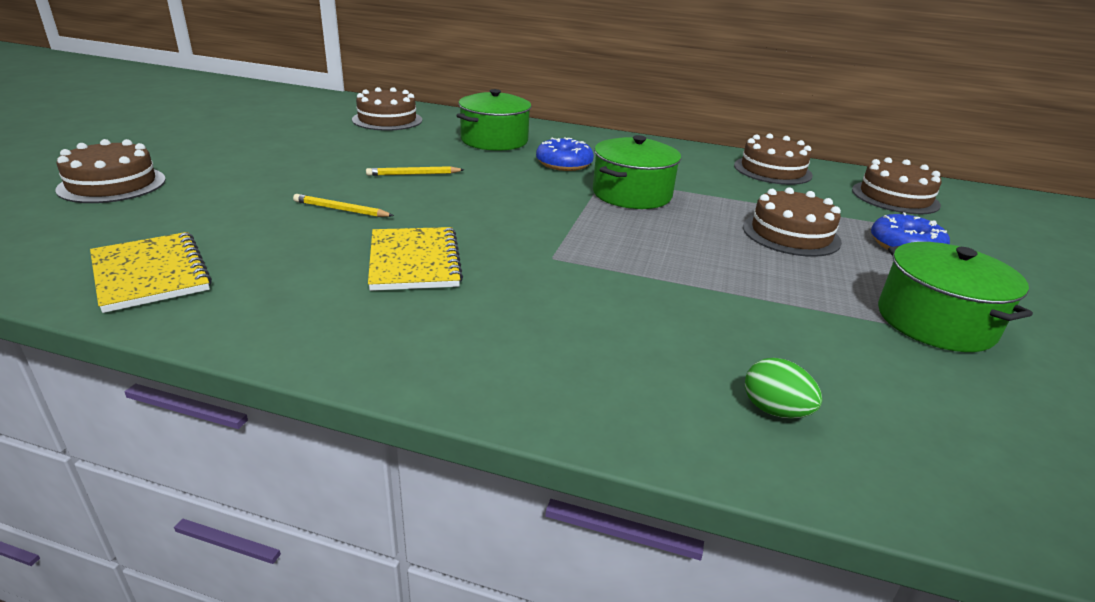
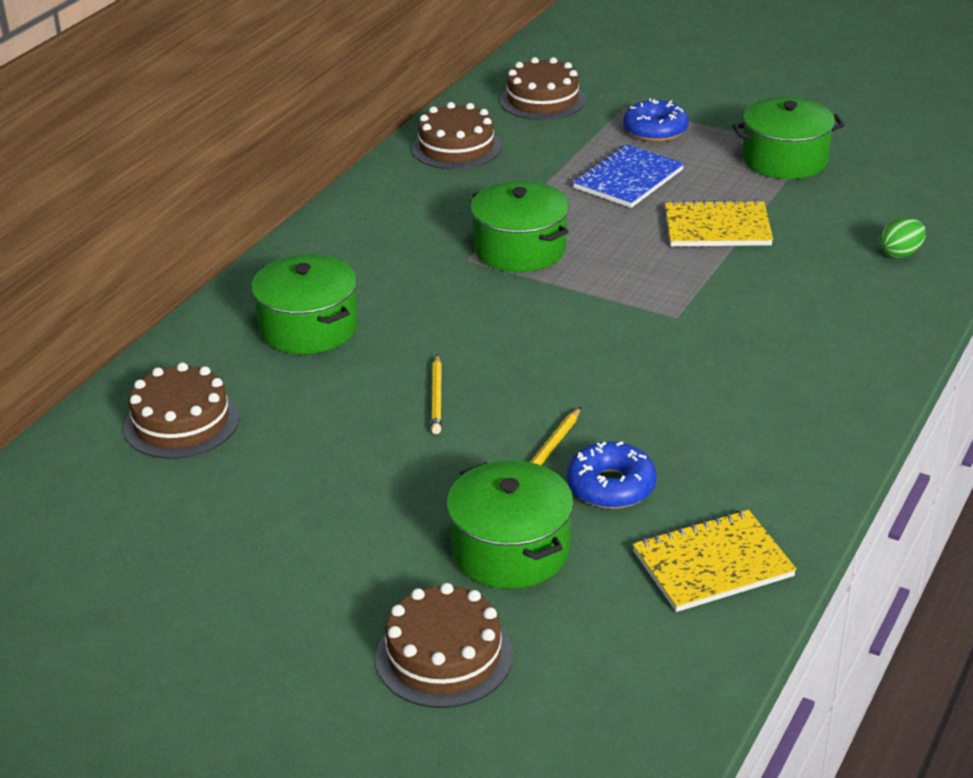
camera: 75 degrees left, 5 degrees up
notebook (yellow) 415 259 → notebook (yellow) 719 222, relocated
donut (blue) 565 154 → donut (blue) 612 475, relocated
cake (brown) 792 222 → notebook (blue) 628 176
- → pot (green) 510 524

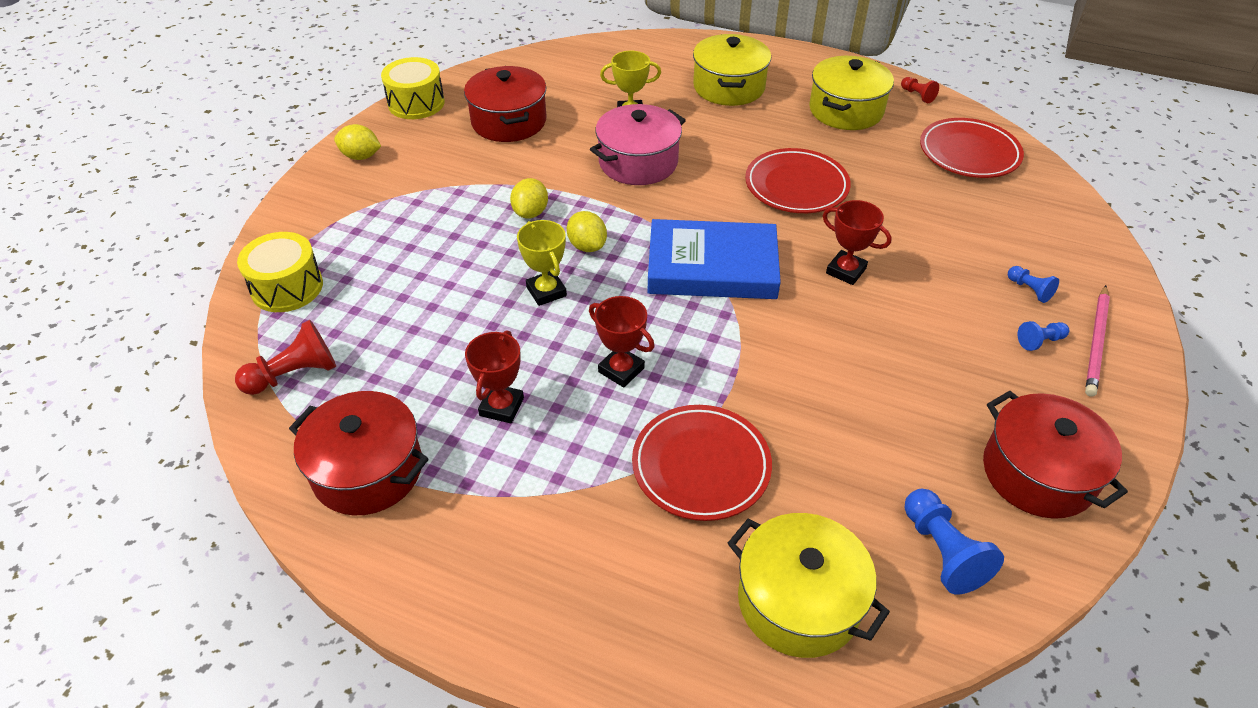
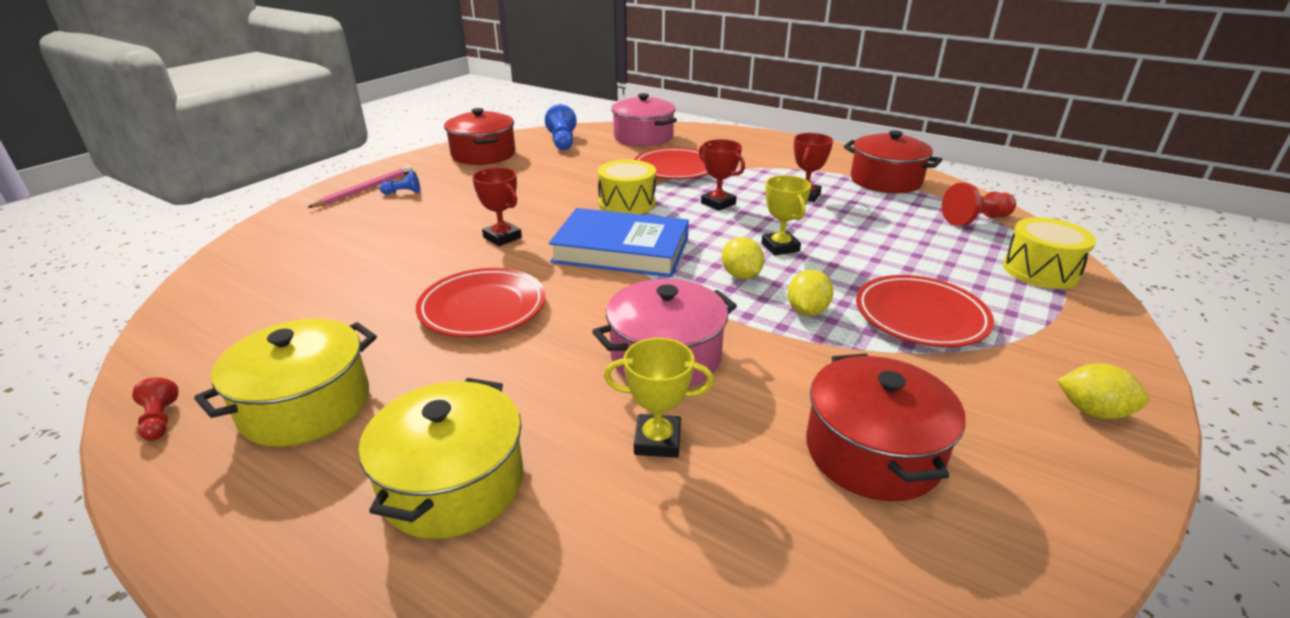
camera: 170 degrees left, 15 degrees down
drum (yellow) 413 88 → drum (yellow) 626 187, relocated
pot (yellow) 809 585 → pot (pink) 644 119
plate (red) 972 148 → plate (red) 925 311, relocated
pawn (blue) 1033 284 → -

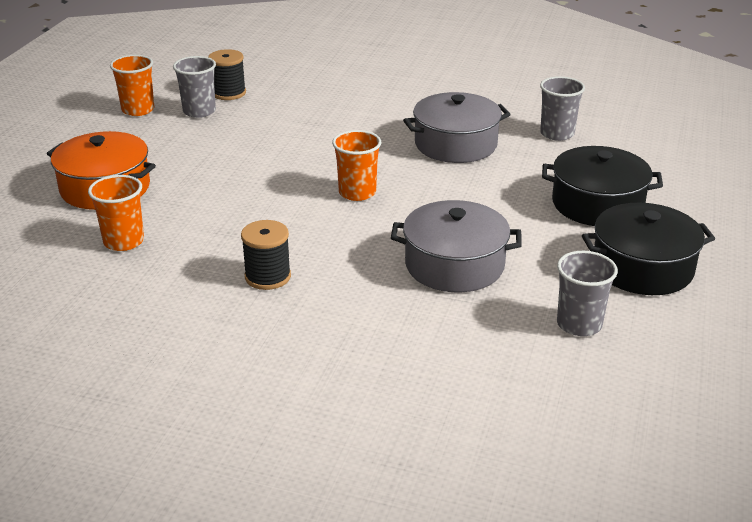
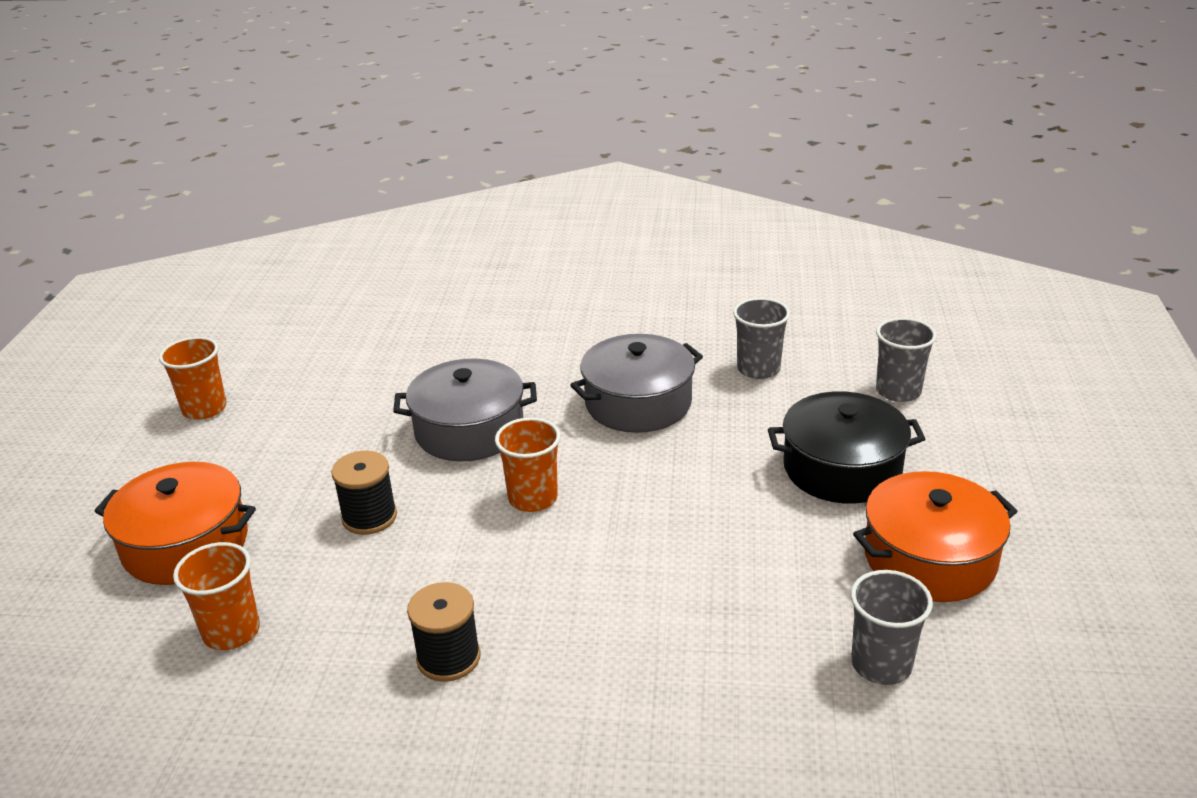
camera: 10 degrees left, 0 degrees up
cup (grey) 194 87 → cup (grey) 906 360, relocated
spool (black) 227 74 → spool (black) 364 493, relocated
pot (grey) 456 246 → pot (grey) 465 410, relocated
pot (black) 648 249 → pot (orange) 935 536

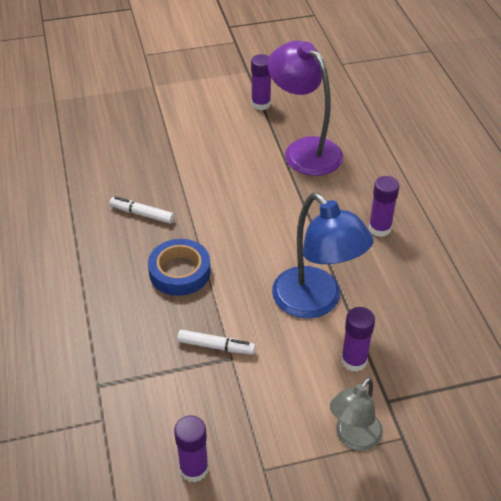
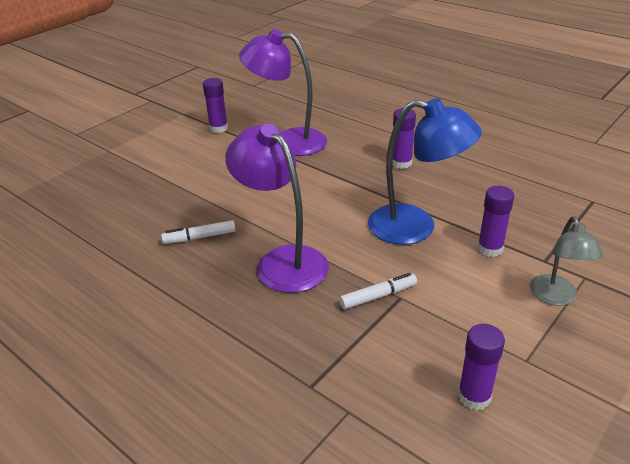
camera: 35 degrees left, 10 degrees down
tape (blue) 179 267 → lamp (purple) 277 208

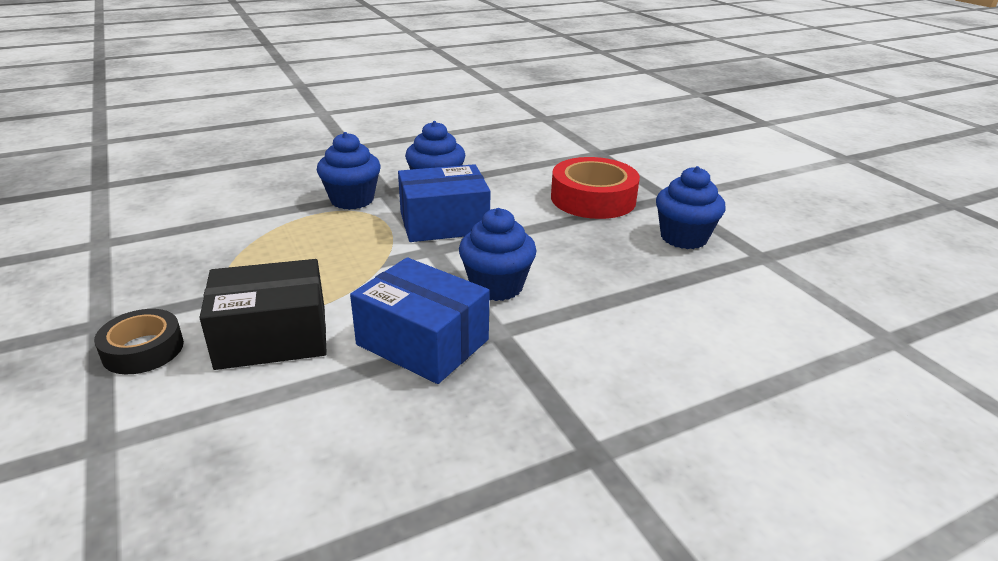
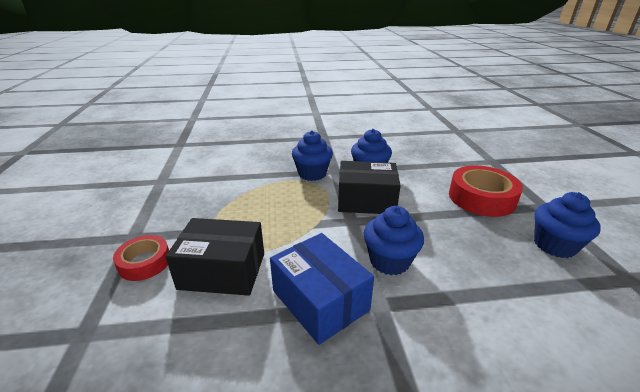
camera: 20 degrees right, 0 degrees up
tape (black) 139 341 → tape (red) 141 258
box (blue) 444 203 → box (black) 369 187

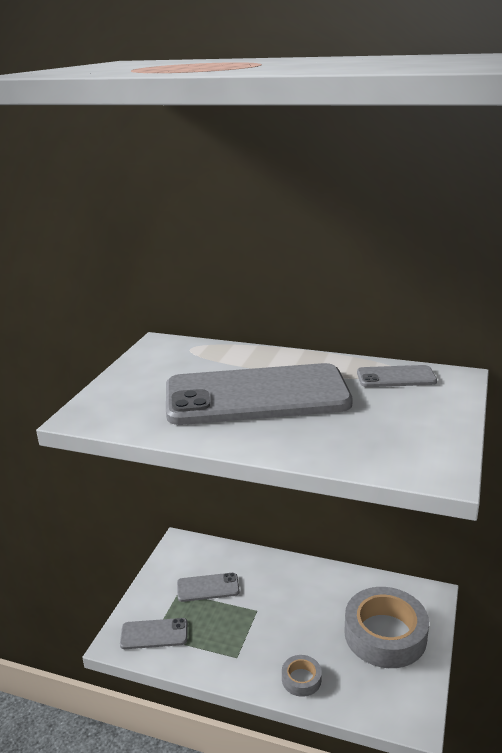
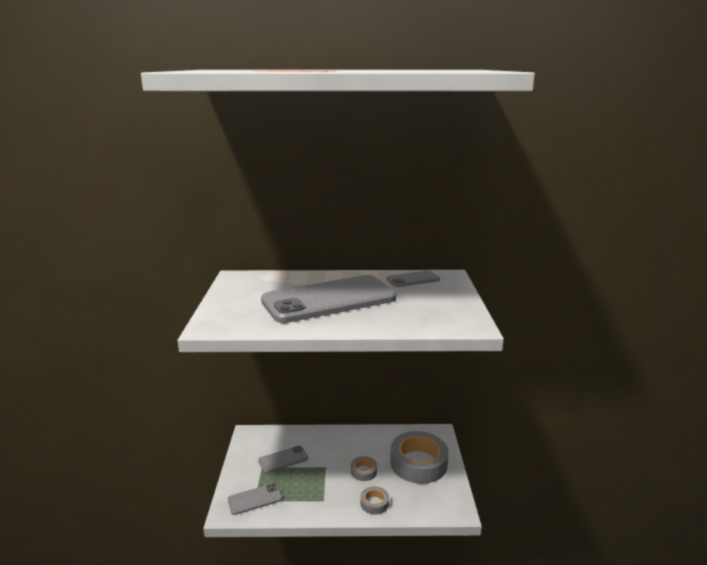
camera: 20 degrees left, 5 degrees down
- → tape (grey) 364 468

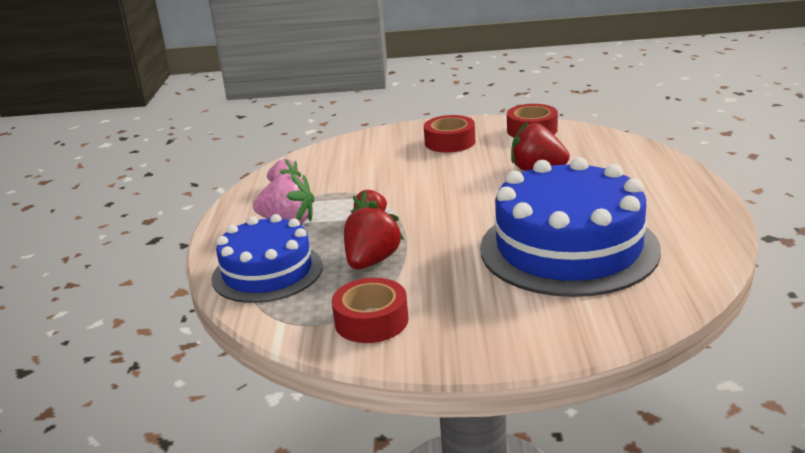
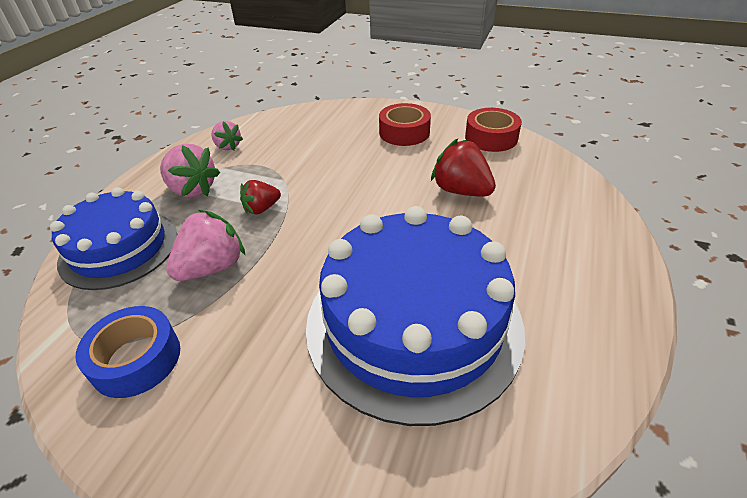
camera: 20 degrees right, 15 degrees up
tape (red) 370 310 → tape (blue) 128 352
strawberry (red) 374 236 → strawberry (pink) 205 245

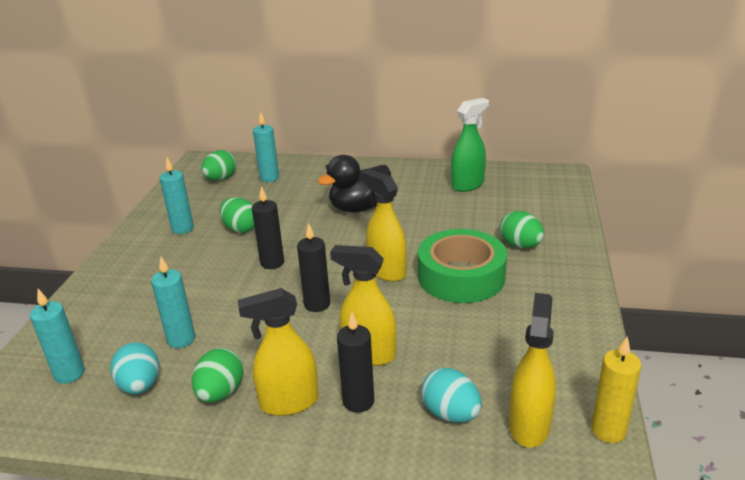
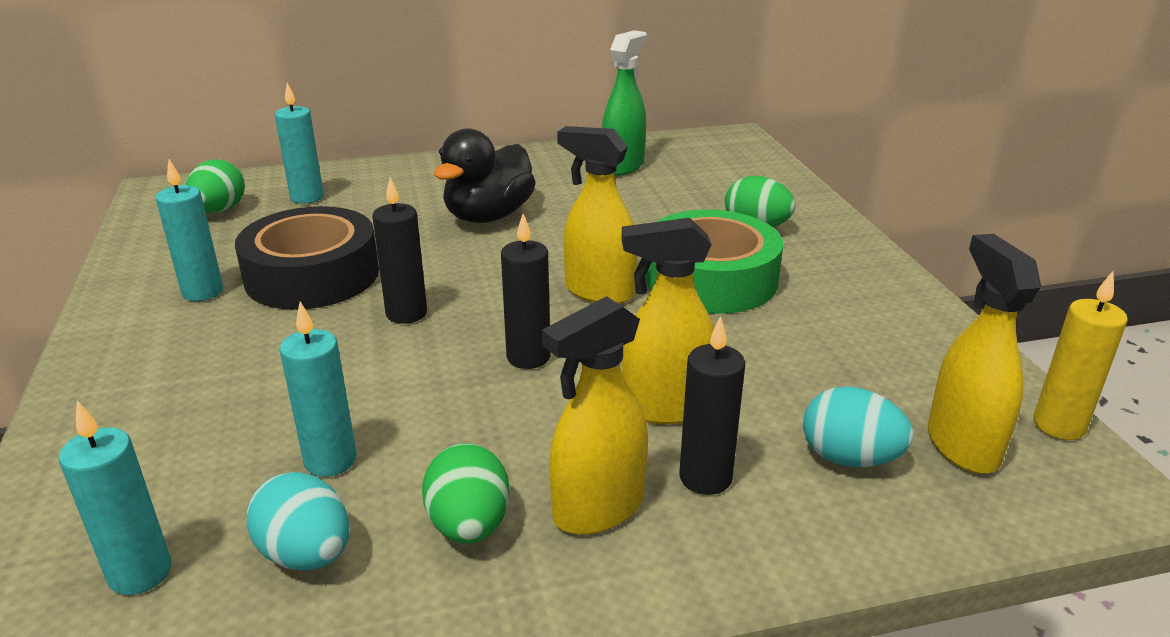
camera: 25 degrees left, 0 degrees up
egg (green) 236 215 → tape (black) 307 258

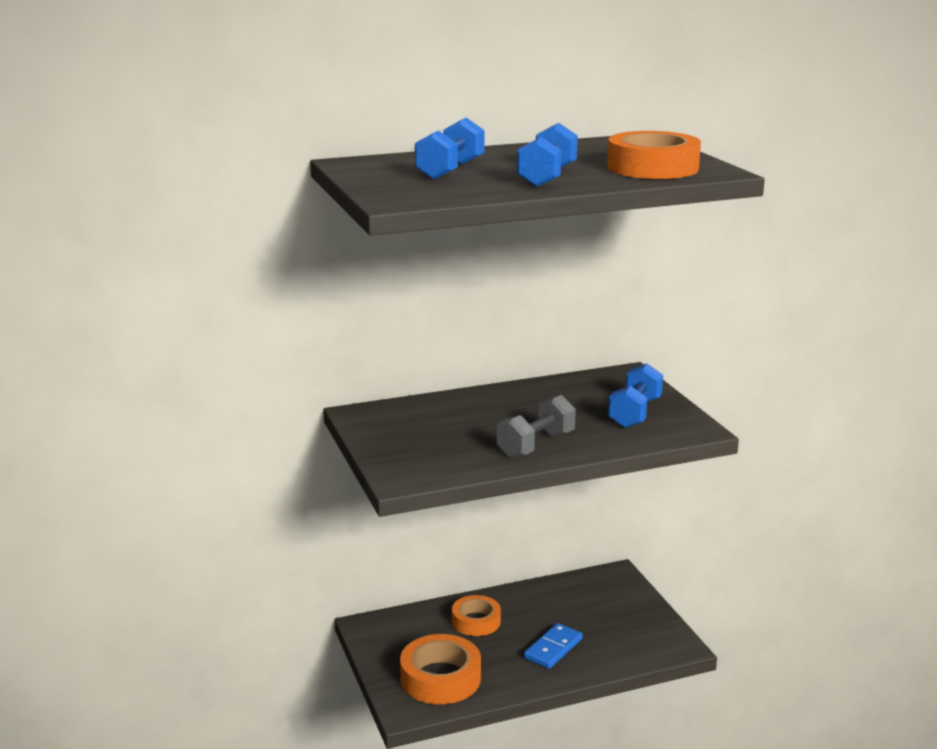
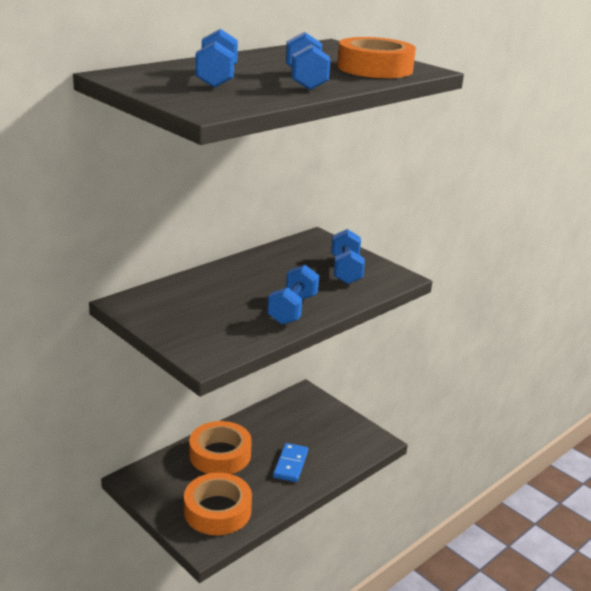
camera: 25 degrees left, 5 degrees up
tape (orange) 476 615 → tape (orange) 220 447, x1.53
dumbbell (grey) 536 427 → dumbbell (blue) 293 295

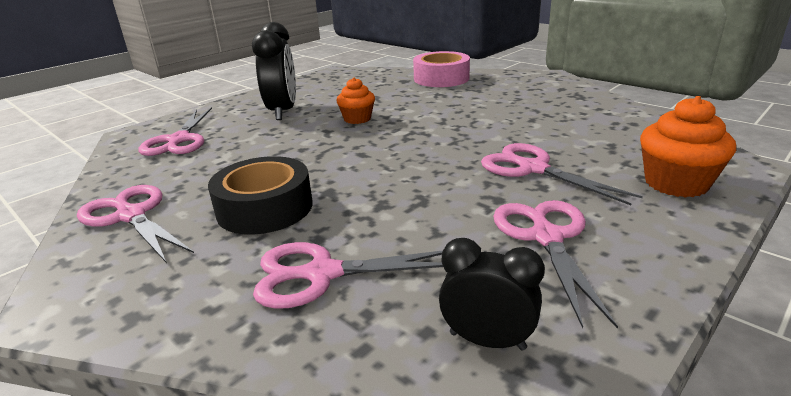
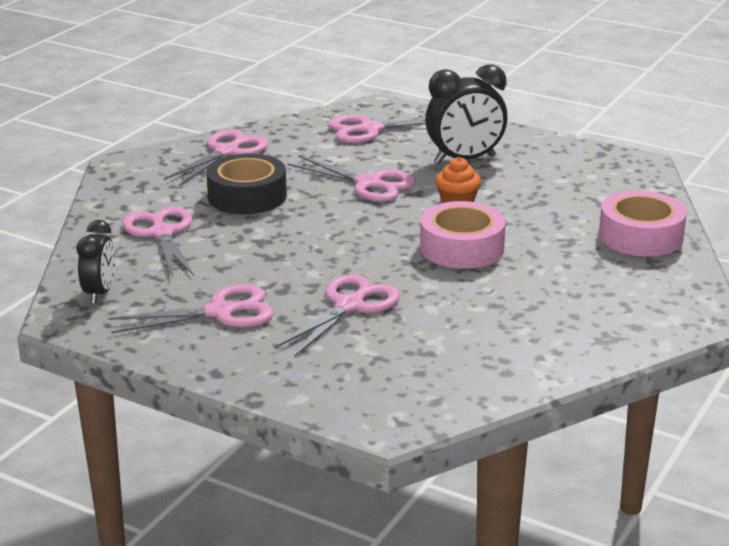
camera: 75 degrees right, 0 degrees up
cupcake (orange) 688 147 → -
- → scissors (pink) 351 178
- → tape (pink) 463 235

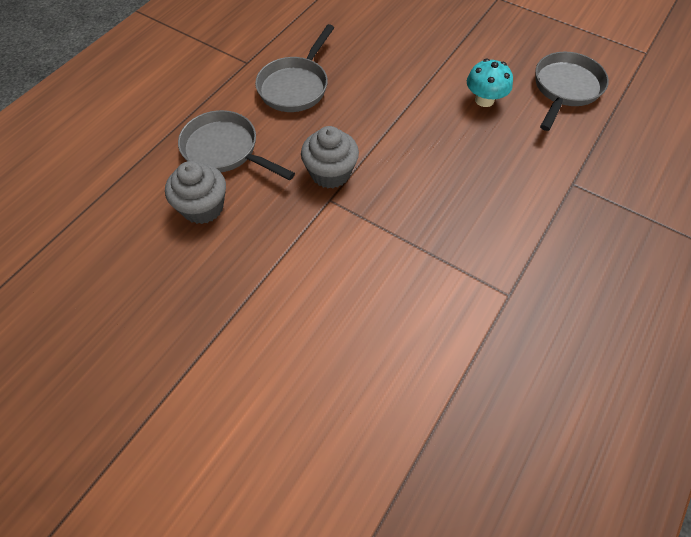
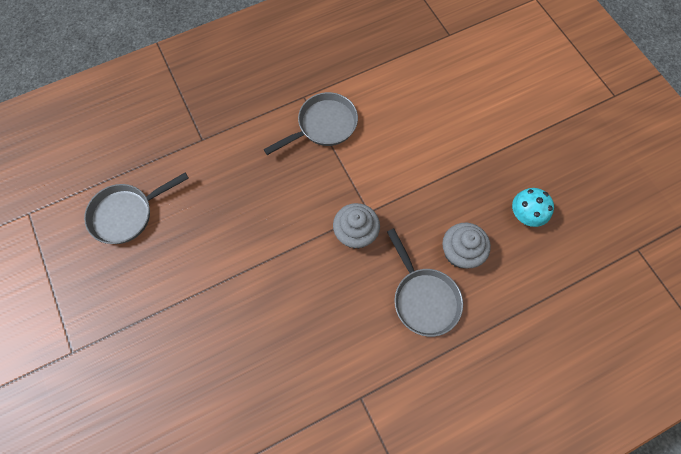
camera: 150 degrees left, 10 degrees up
pan (grey) 294 68 → pan (grey) 311 123, relocated
mushroom (turquoise) 490 83 → mushroom (turquoise) 533 207, relocated

